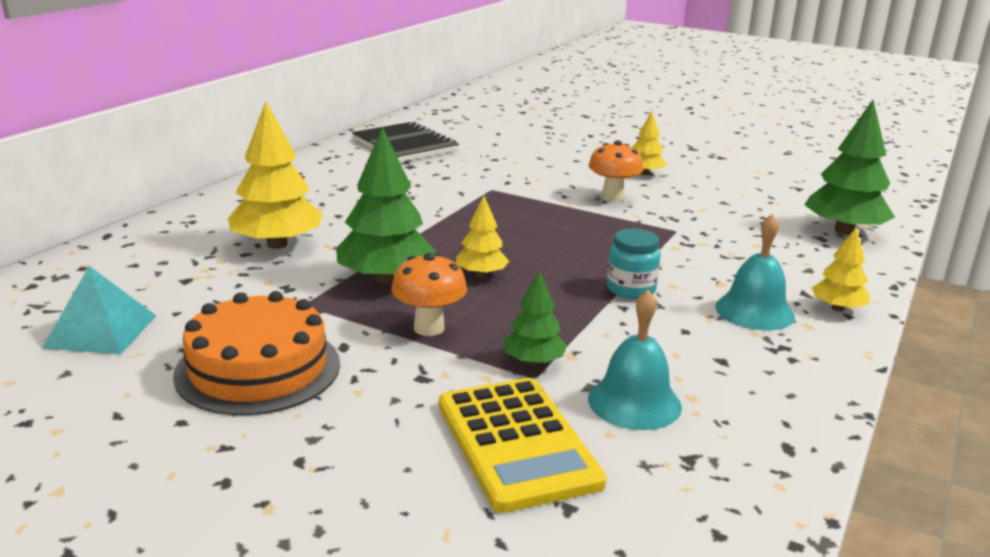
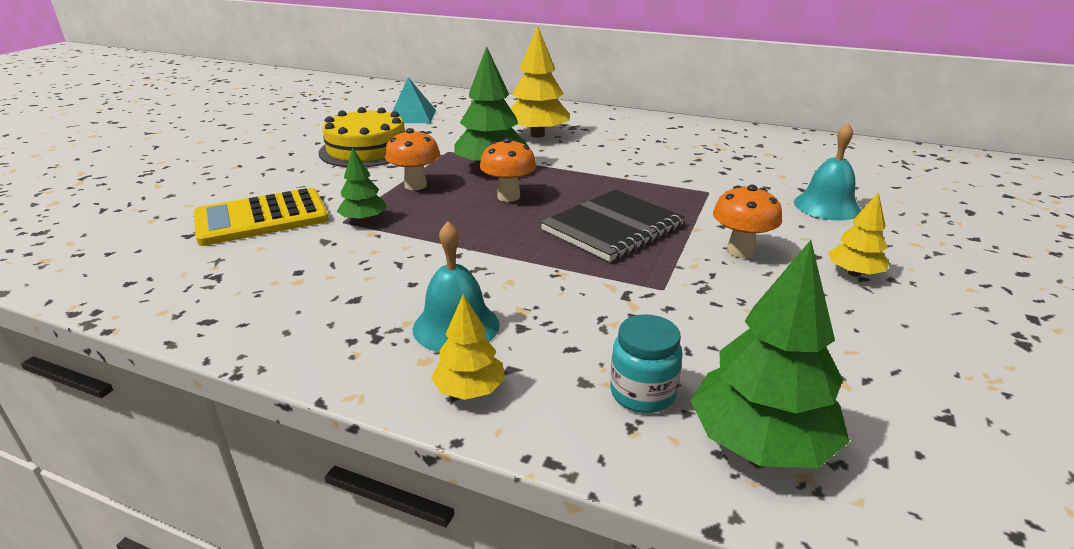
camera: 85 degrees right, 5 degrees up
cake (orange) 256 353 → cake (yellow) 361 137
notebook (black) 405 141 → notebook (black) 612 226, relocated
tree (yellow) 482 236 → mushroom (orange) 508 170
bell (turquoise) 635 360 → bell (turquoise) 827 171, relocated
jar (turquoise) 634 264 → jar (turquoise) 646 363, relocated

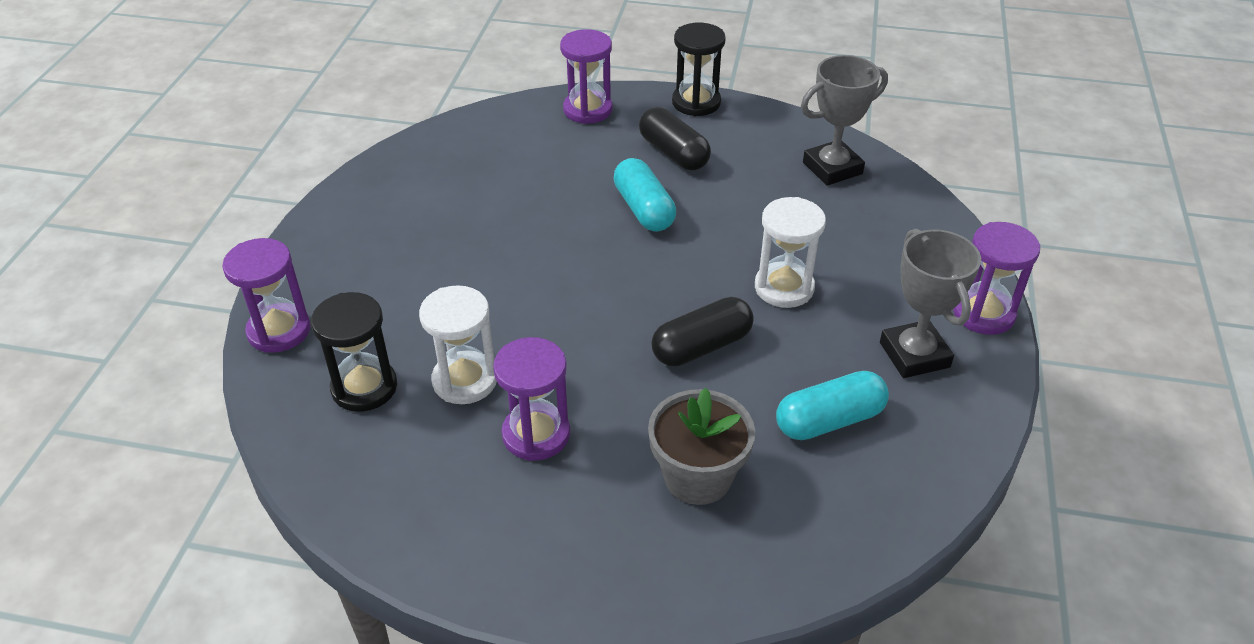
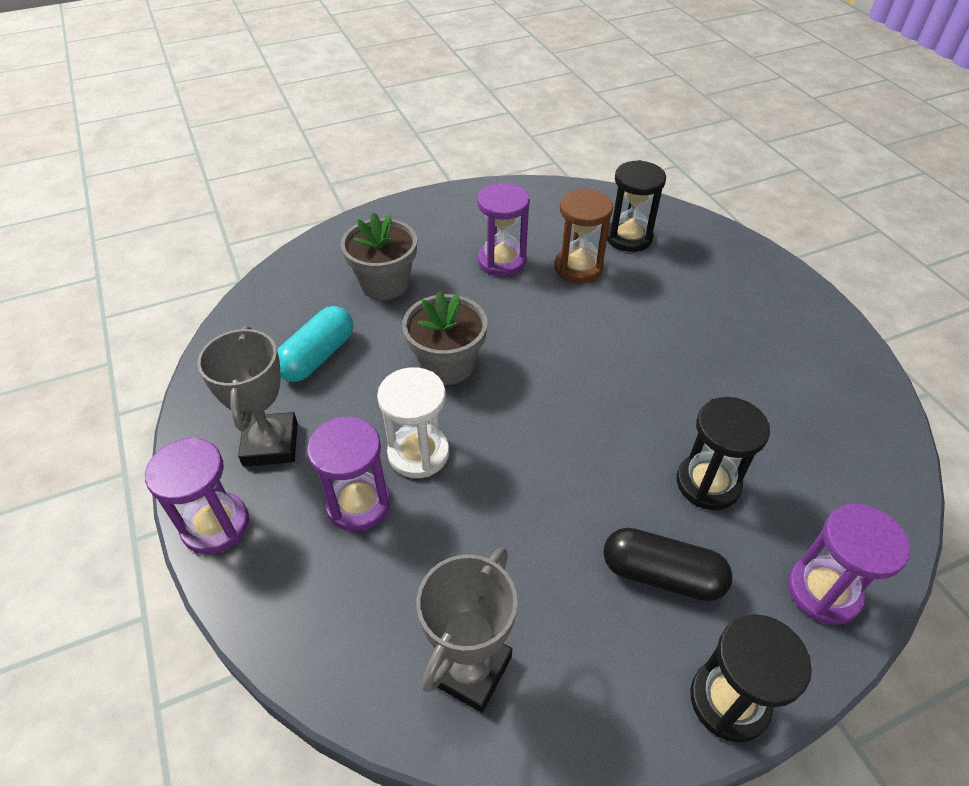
camera: 145 degrees right, 5 degrees up
hourglass (purple) 266 295 → hourglass (purple) 349 474, relocated
hourglass (white) 458 344 → hourglass (brown) 583 235
capsule (turquoise) 644 195 → -
capsule (black) 702 331 → flower pot (grey) 444 338
trophy (grey) 930 303 → trophy (grey) 247 396, 45 degrees clockwise
- → hourglass (black) 723 453

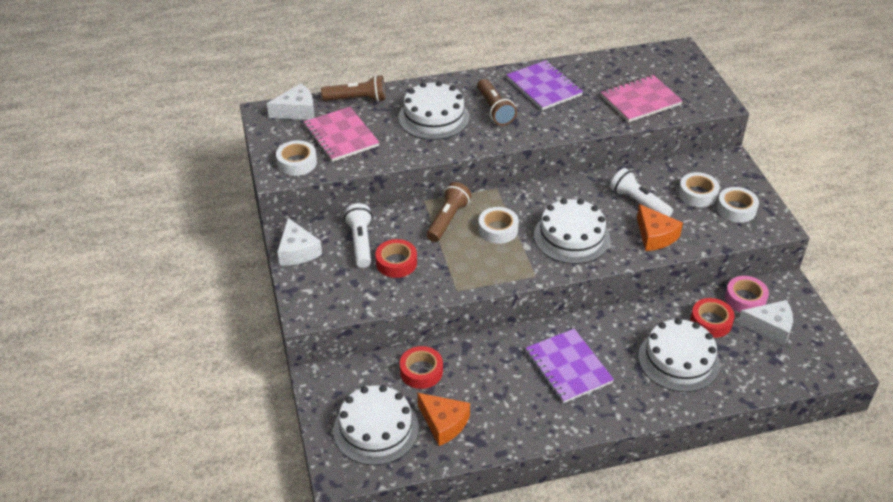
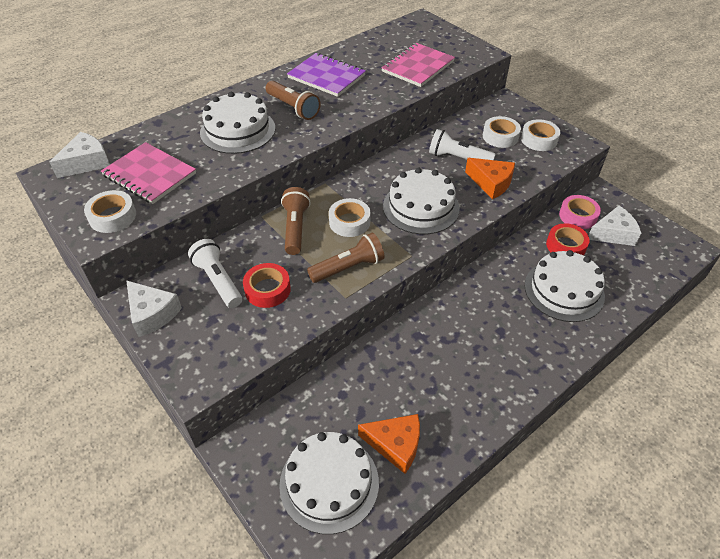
camera: 25 degrees left, 5 degrees up
flashlight (brown) 353 88 → flashlight (brown) 345 258, relocated
tape (red) 421 367 → -
notebook (purple) 570 366 → -

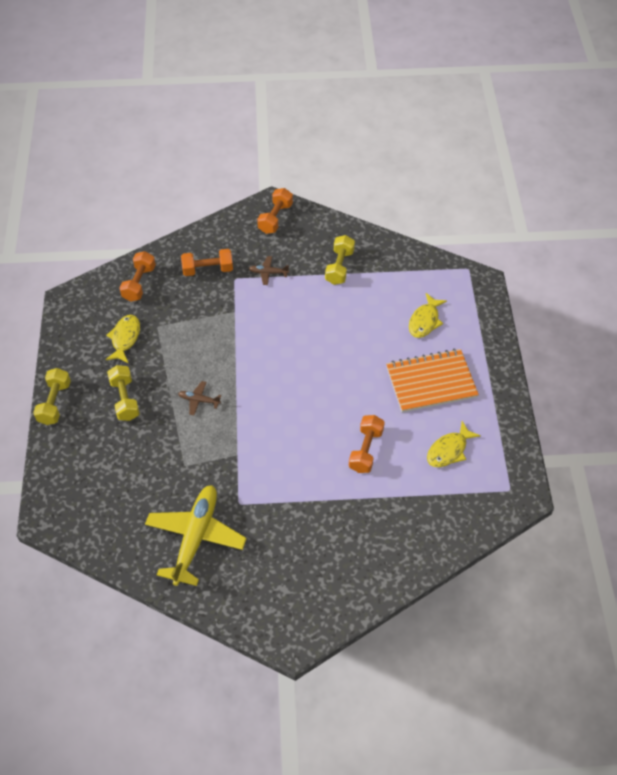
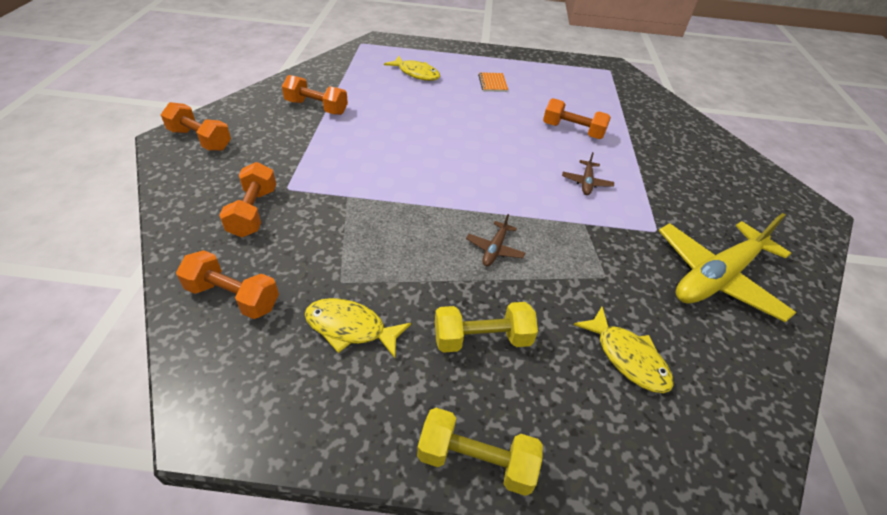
camera: 85 degrees left, 10 degrees down
plane (yellow) 196 535 → plane (yellow) 727 267, 60 degrees counterclockwise
plane (brown) 269 270 → plane (brown) 588 173, relocated
dumbbell (yellow) 340 260 → dumbbell (orange) 315 95
notebook (orange) 432 381 → notebook (orange) 493 82, x0.43
fish (yellow) 454 444 → fish (yellow) 623 350, relocated

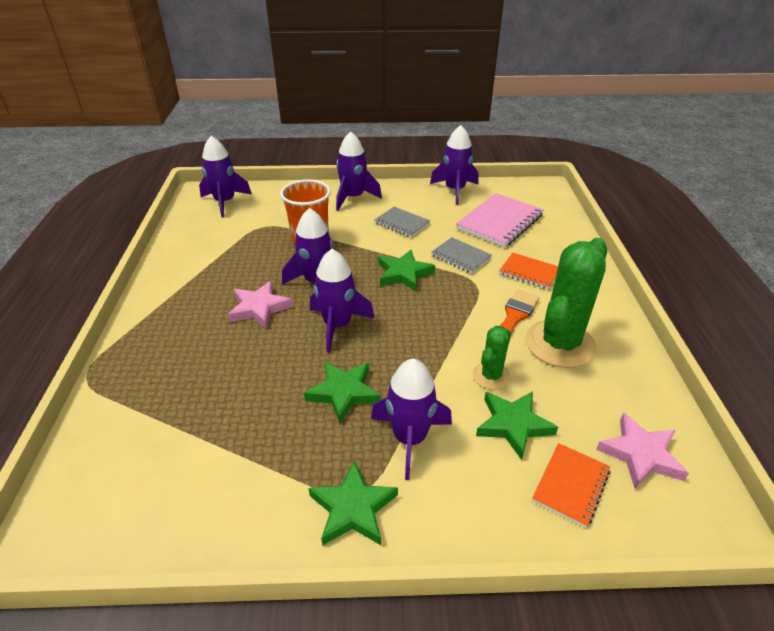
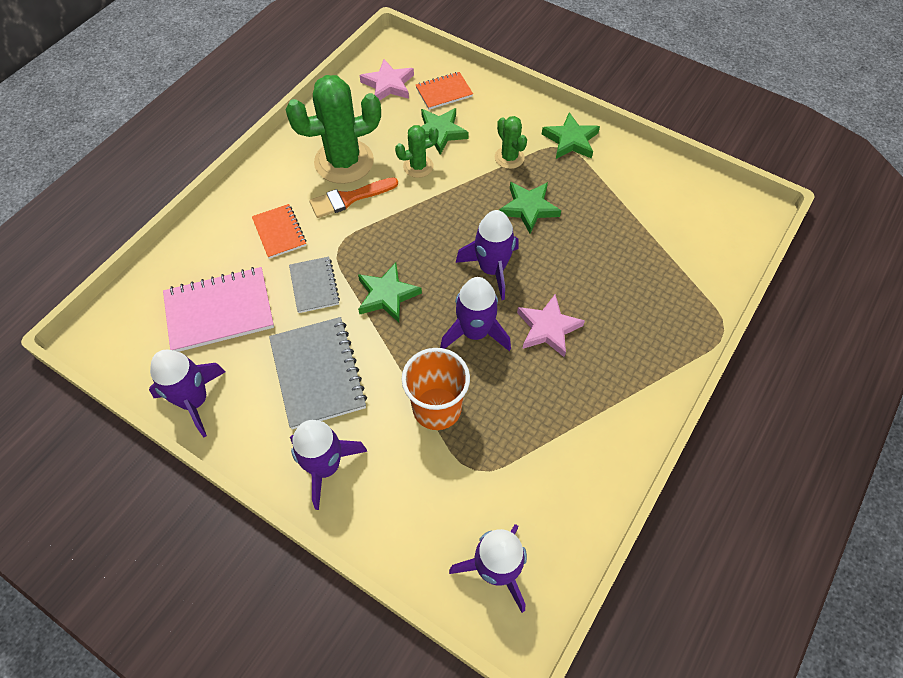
camera: 145 degrees left, 20 degrees up
rocket (purple) 411 419 → cactus (green) 511 142
notebook (grey) 402 222 → notebook (grey) 318 373, x1.70

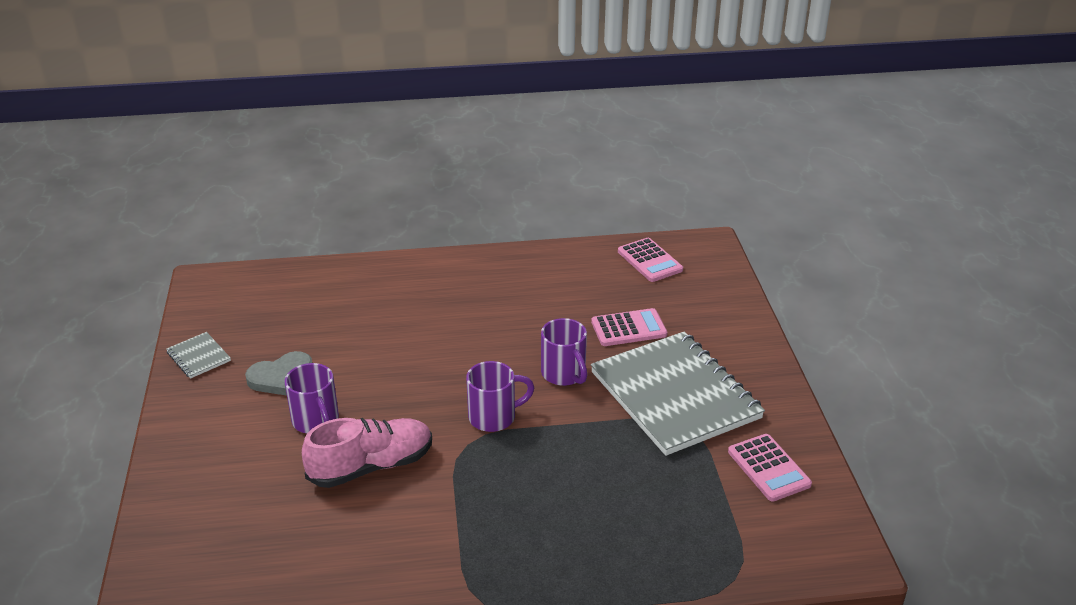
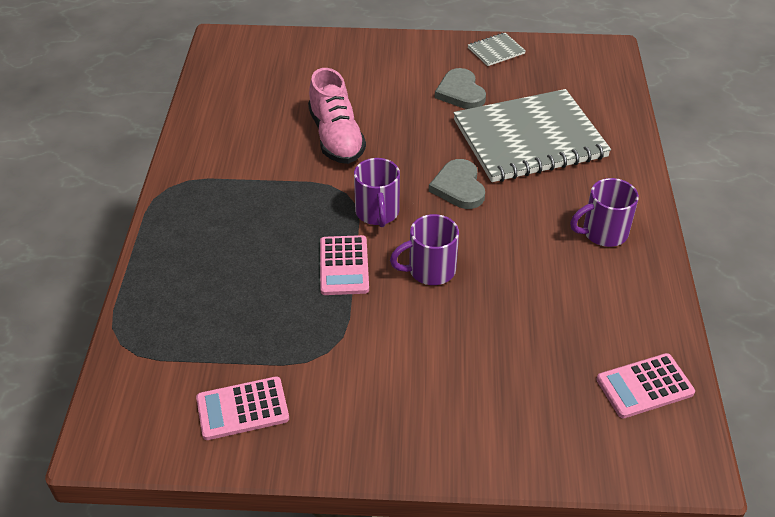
camera: 100 degrees right, 10 degrees up
mug (purple) 312 398 → mug (purple) 604 212, relocated
calculator (pink) 629 327 → calculator (pink) 344 265, relocated
notebook (grey) 678 394 → notebook (grey) 532 135, relocated
- → heart (grey) 457 184

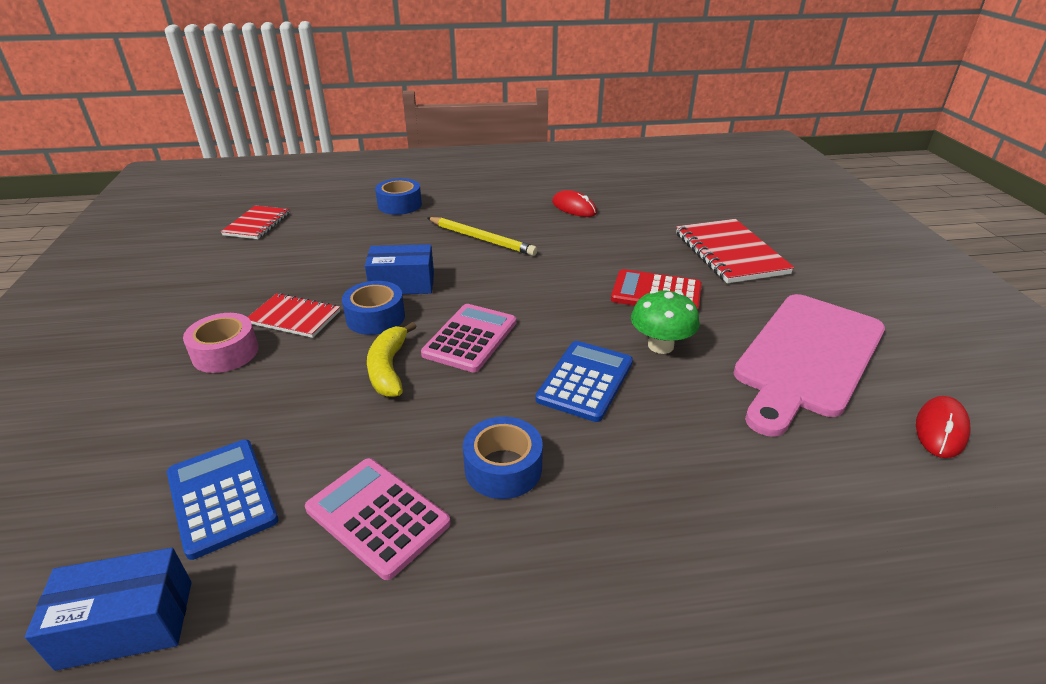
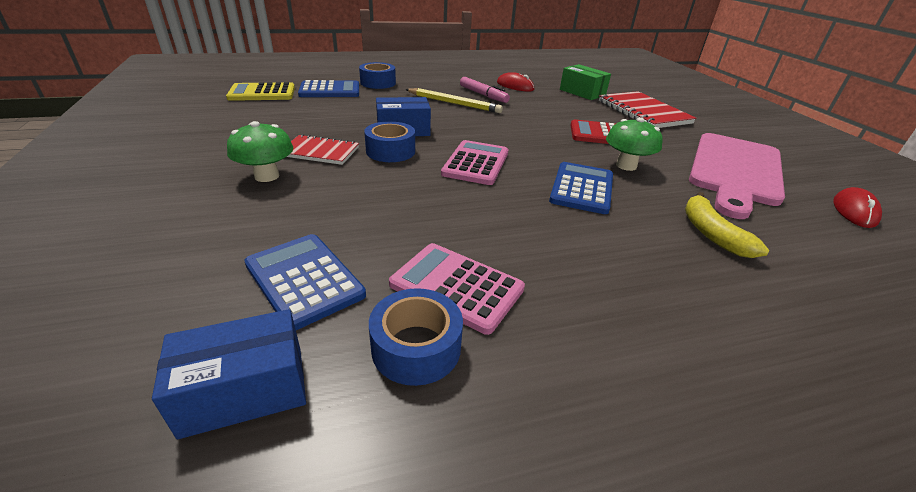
camera: 10 degrees left, 0 degrees up
tape (pink) 221 343 → mushroom (green) 260 151
notebook (red) 255 222 → calculator (yellow) 260 91
banana (yellow) 392 359 → banana (yellow) 727 225, relocated
tape (blue) 503 458 → tape (blue) 416 337, relocated
- → calculator (blue) 328 88
- → marker (pink) 485 90
- → box (green) 585 82

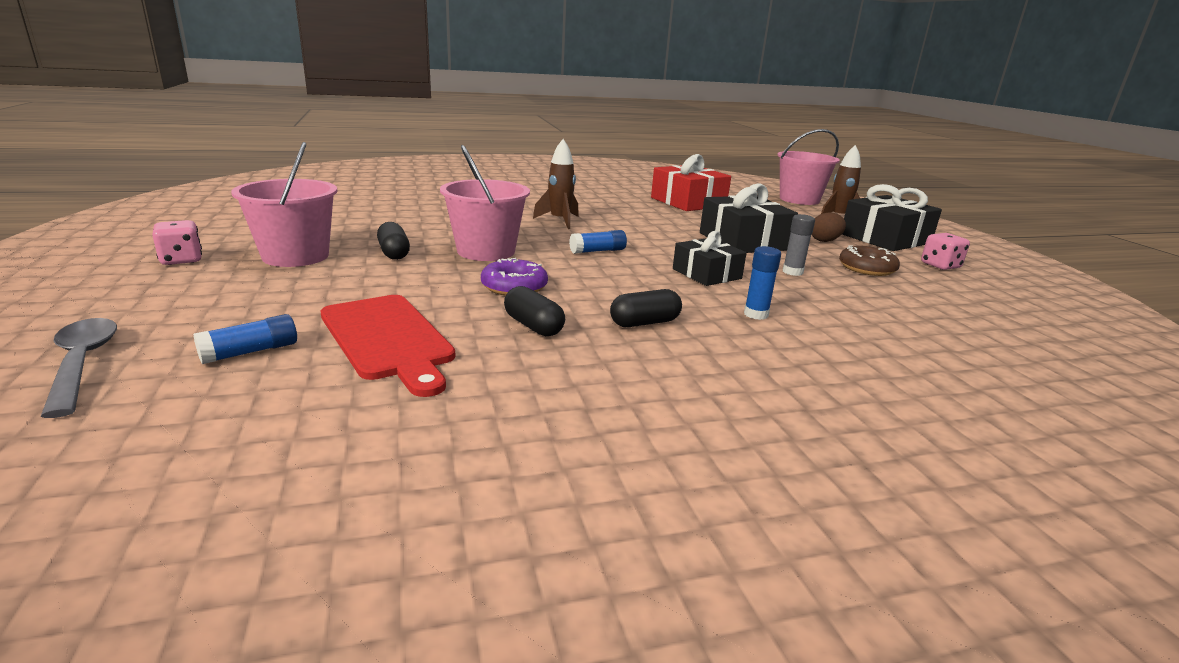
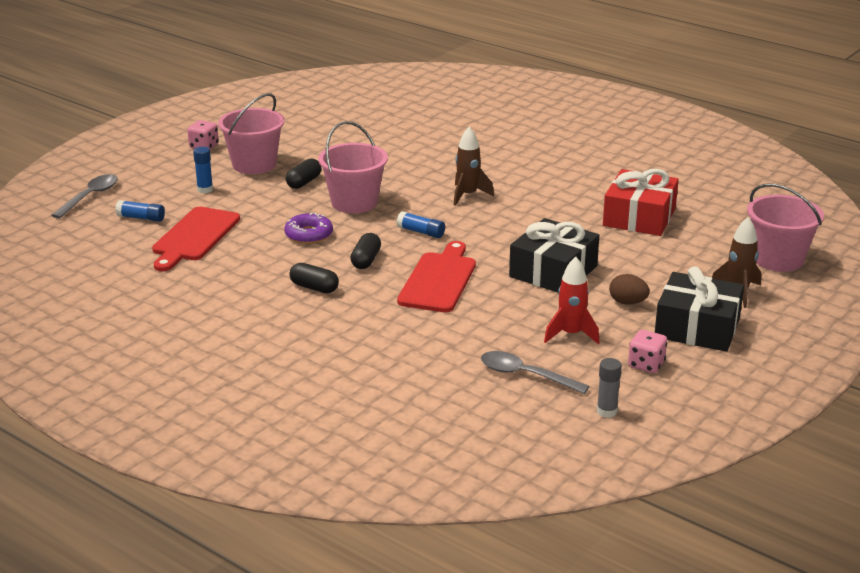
camera: 55 degrees right, 5 degrees up
capsule (black) 534 311 → capsule (black) 365 251, relocated
gift (black) 710 258 → cutting board (red) 436 276
glue stick (blue) 762 283 → glue stick (blue) 203 170, relocated
glue stick (grey) 798 245 → glue stick (grey) 609 388, relocated
donut (brown) 869 260 → rocket (red) 572 300
- → spoon (grey) 535 372

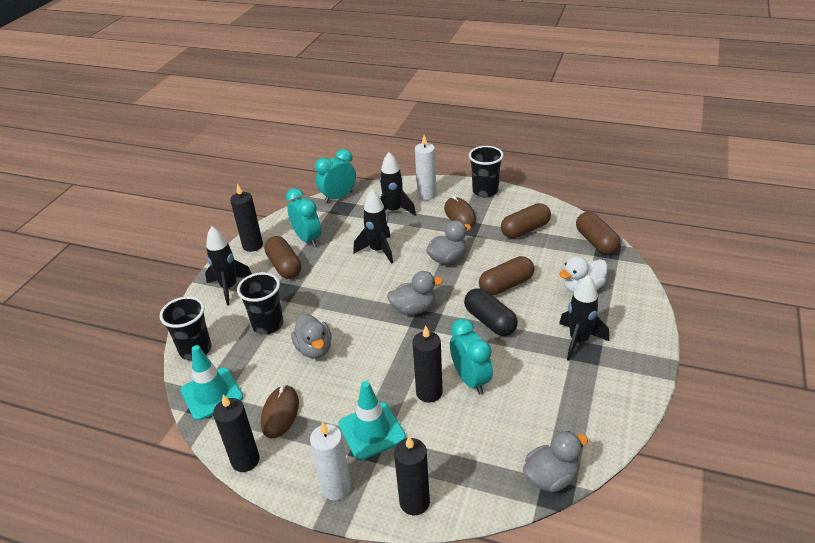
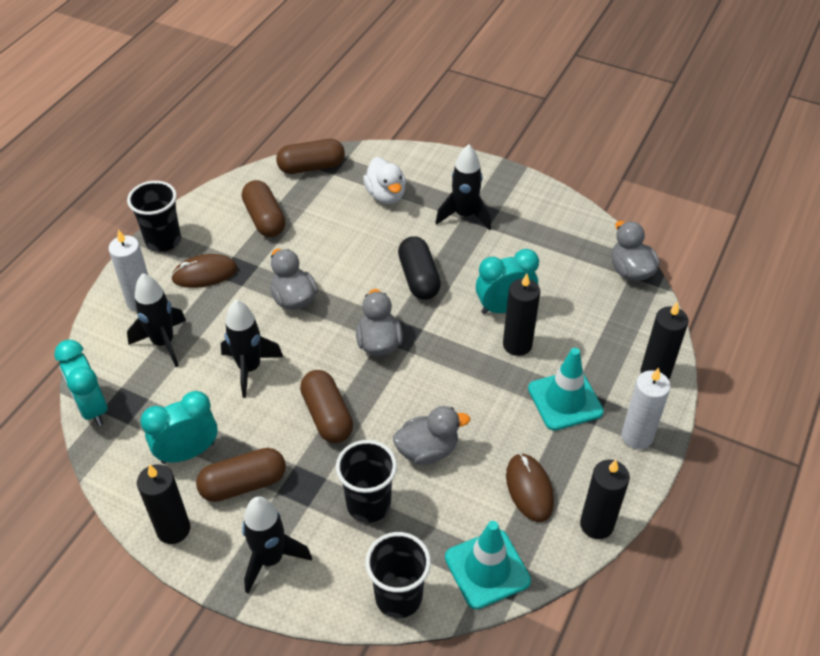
camera: 85 degrees left, 10 degrees up
mouse (brown) 280 411 → mouse (brown) 530 487, 60 degrees clockwise
capsule (black) 491 312 → capsule (black) 419 268, 75 degrees counterclockwise
capsule (brown) 506 276 → capsule (brown) 326 406, relocated

